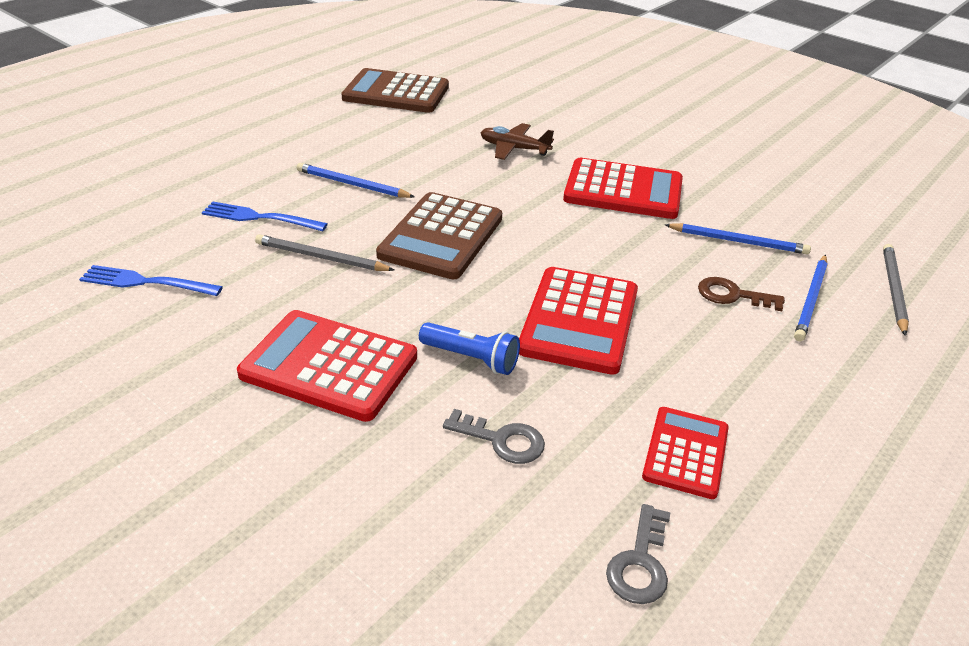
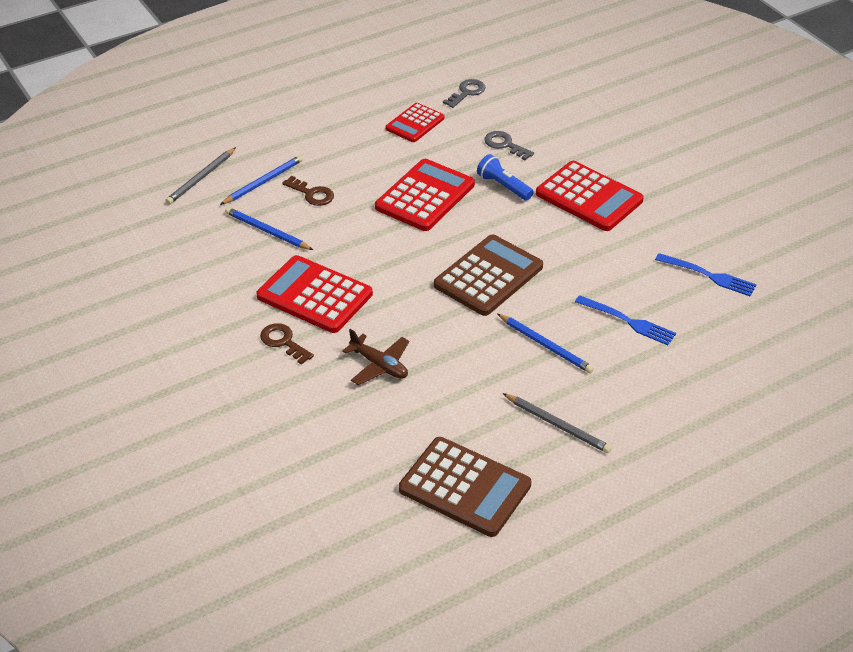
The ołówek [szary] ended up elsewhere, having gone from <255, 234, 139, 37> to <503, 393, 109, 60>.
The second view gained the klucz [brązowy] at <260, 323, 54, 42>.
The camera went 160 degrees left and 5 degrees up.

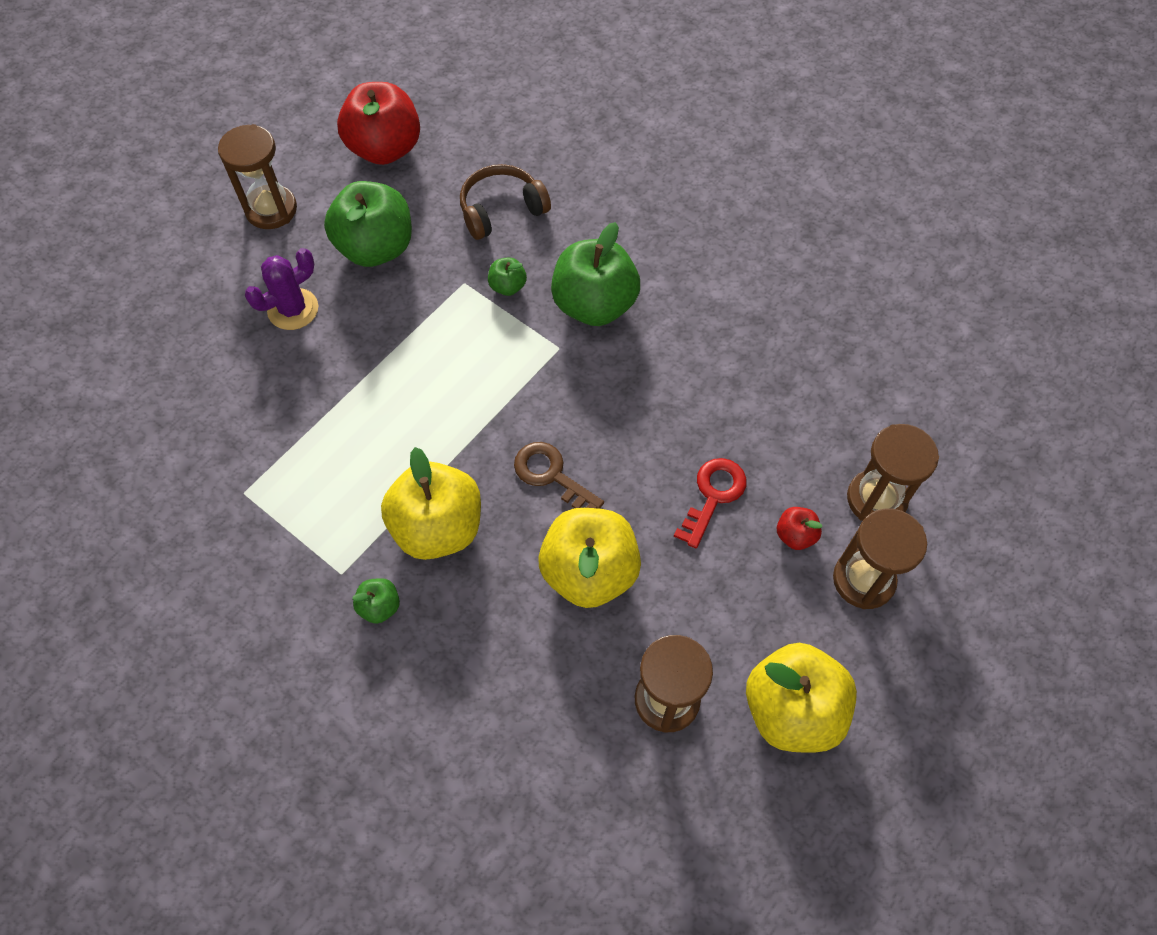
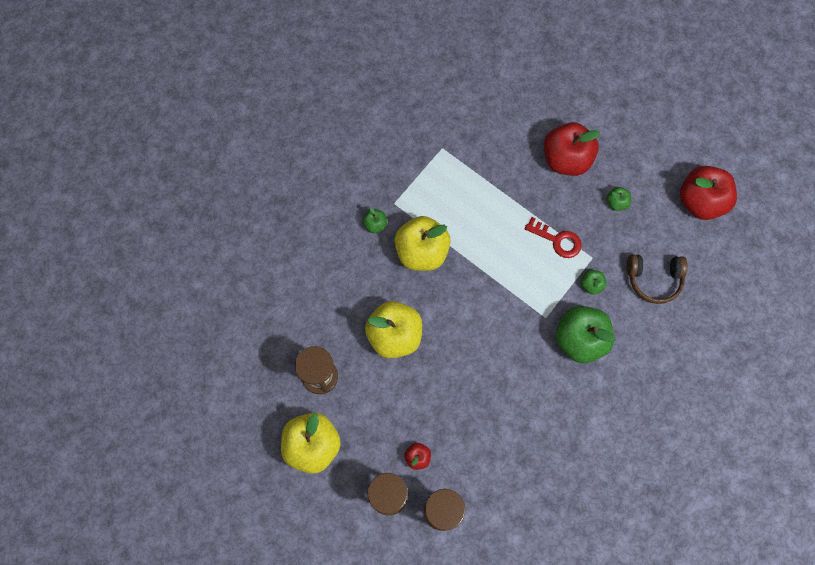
The second view lost the klepsydra [brązowy] at <218, 124, 79, 105>.
The słuchawki [brązowy] at <460, 164, 91, 76> ended up facing another way, 120 degrees clockwise from before.
The size of the jabłko [zielony] at <324, 181, 88, 86> changed by a factor of 0.45.
Where the kaktus [fioletowy] stood at <245, 248, 73, 82>, the jabłko [czerwony] came to stand at <544, 122, 57, 54>.
The second view lost the klucz [brązowy] at <514, 442, 90, 67>.
The klucz [czerwony] ended up elsewhere, having gone from <674, 458, 72, 90> to <525, 217, 57, 41>.
The camera went 90 degrees right and 10 degrees up.

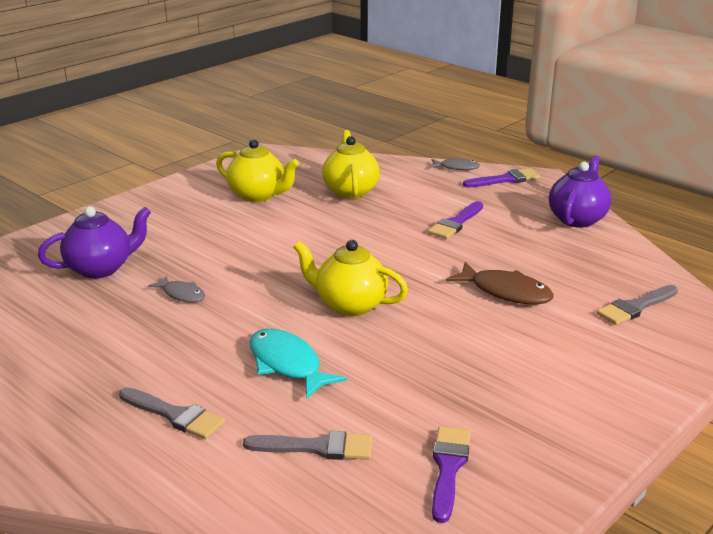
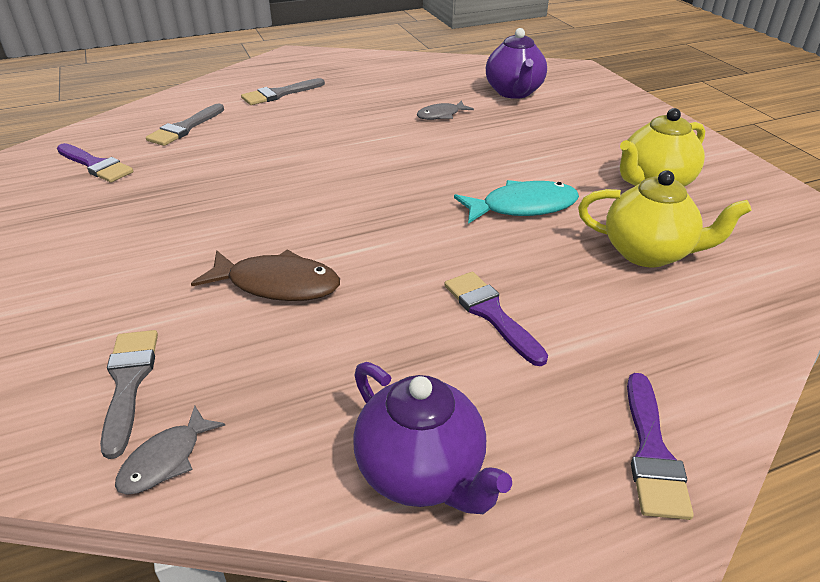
The ryba [szary] ended up elsewhere, having gone from <430, 158, 50, 12> to <115, 405, 110, 89>.
The second view lost the imbryk [żółty] at <294, 240, 114, 76>.
The ryba [brązowy] at <446, 262, 108, 42> ended up facing another way, 135 degrees counterclockwise from before.
The ryba [turkusowy] ended up elsewhere, having gone from <250, 329, 97, 70> to <454, 180, 125, 44>.
The camera went 115 degrees right and 10 degrees up.

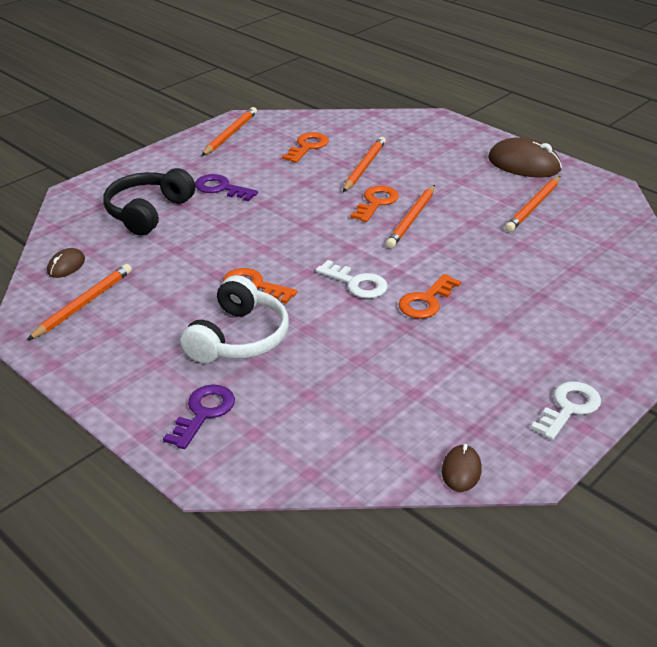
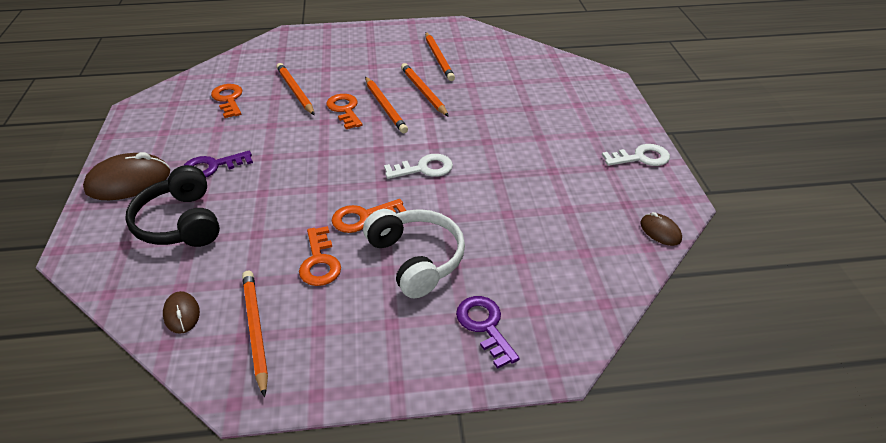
The ołówek [pomarańczowy] ended up elsewhere, having gone from <201, 107, 56, 49> to <401, 63, 48, 54>.
The myszka [brązowy] ended up elsewhere, having gone from <488, 137, 74, 40> to <83, 152, 87, 48>.
The klucz [pomarańczowy] ended up elsewhere, having gone from <398, 274, 63, 45> to <299, 226, 42, 60>.
The klucz [biały] at <531, 381, 70, 59> ended up facing another way, 90 degrees clockwise from before.
The camera went 50 degrees left and 5 degrees up.

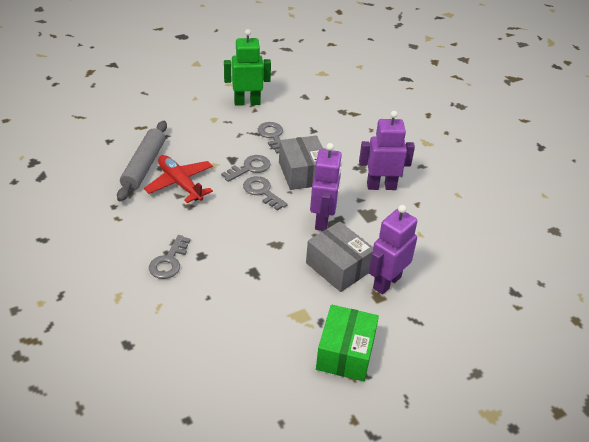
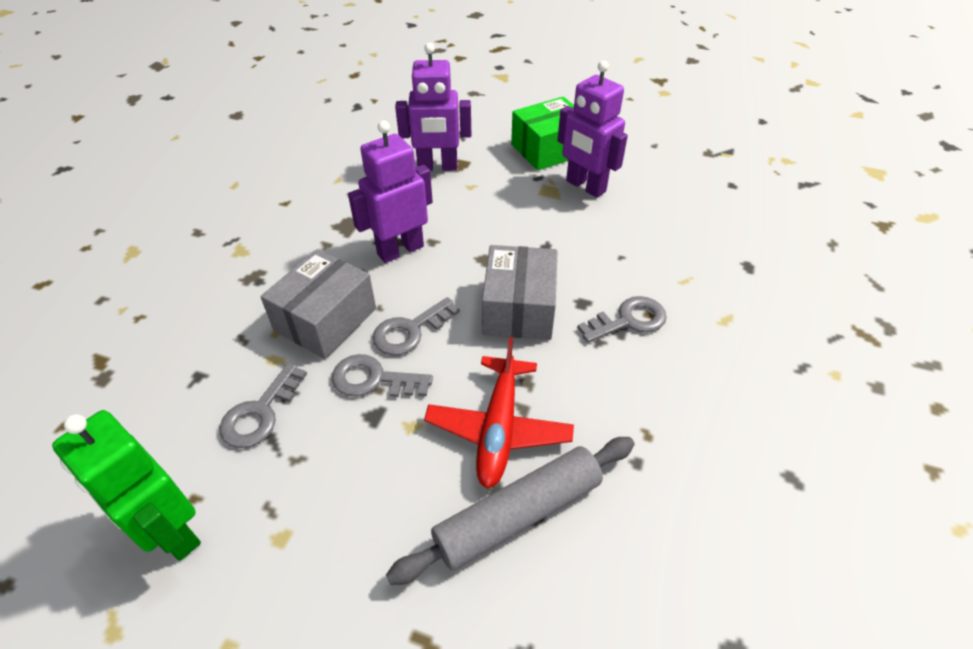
The robot [fioletowy] ended up elsewhere, having gone from <359, 111, 56, 79> to <557, 60, 71, 138>.
The klucz [szary] at <243, 176, 45, 35> ended up facing another way, 45 degrees clockwise from before.
The pudełko [szary] ended up elsewhere, having gone from <306, 221, 67, 71> to <482, 245, 76, 95>.
The camera went 130 degrees left and 5 degrees up.

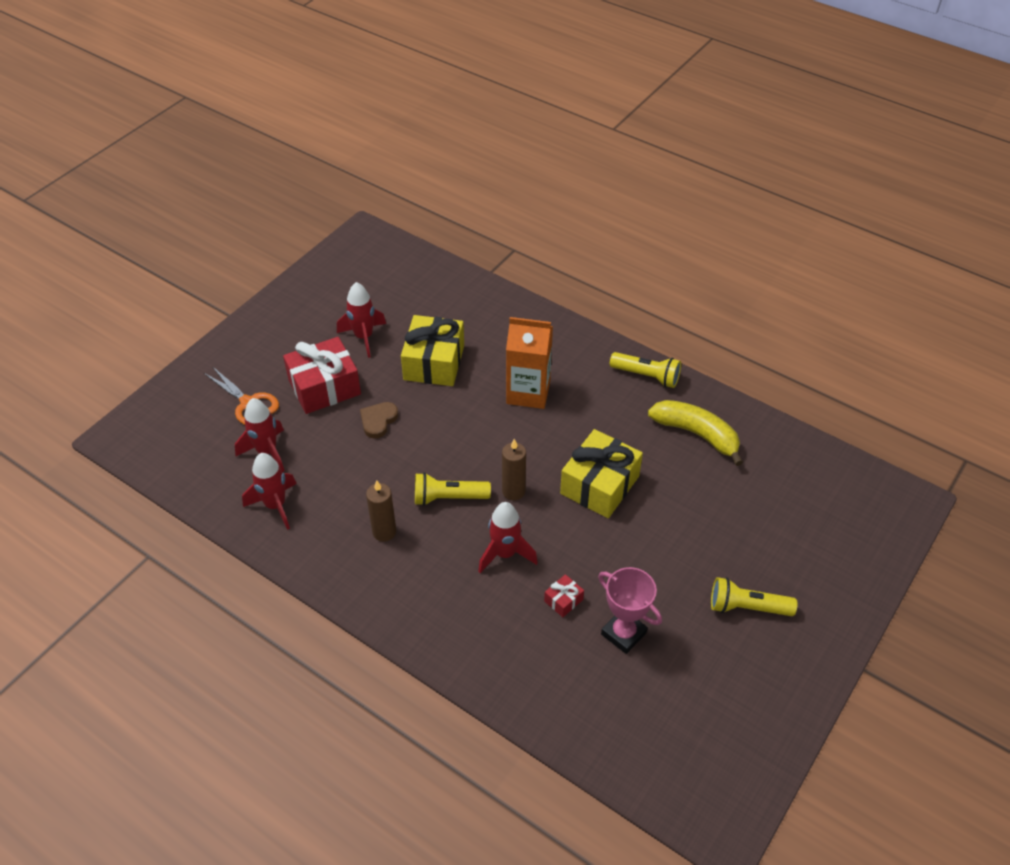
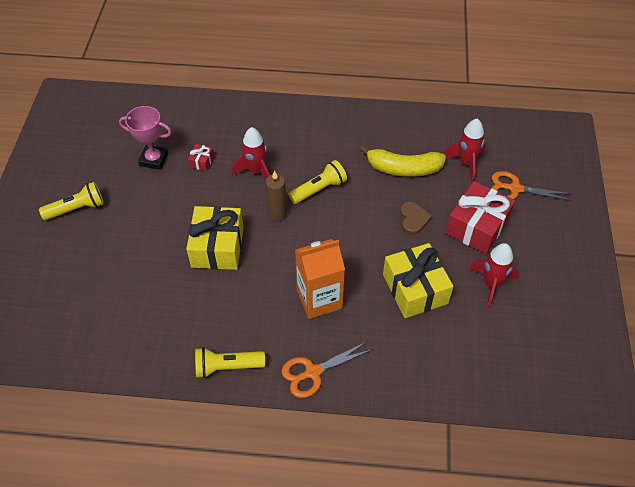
The banan [żółty] ended up elsewhere, having gone from <648, 400, 95, 66> to <359, 145, 87, 32>.
The second view lost the rakieta [czerwony] at <242, 453, 55, 77>.
The second view lost the świeca [brązowy] at <366, 480, 30, 62>.
The second view gained the nożyczki [pomarańczowy] at <282, 342, 89, 56>.
The camera went 150 degrees right and 5 degrees up.

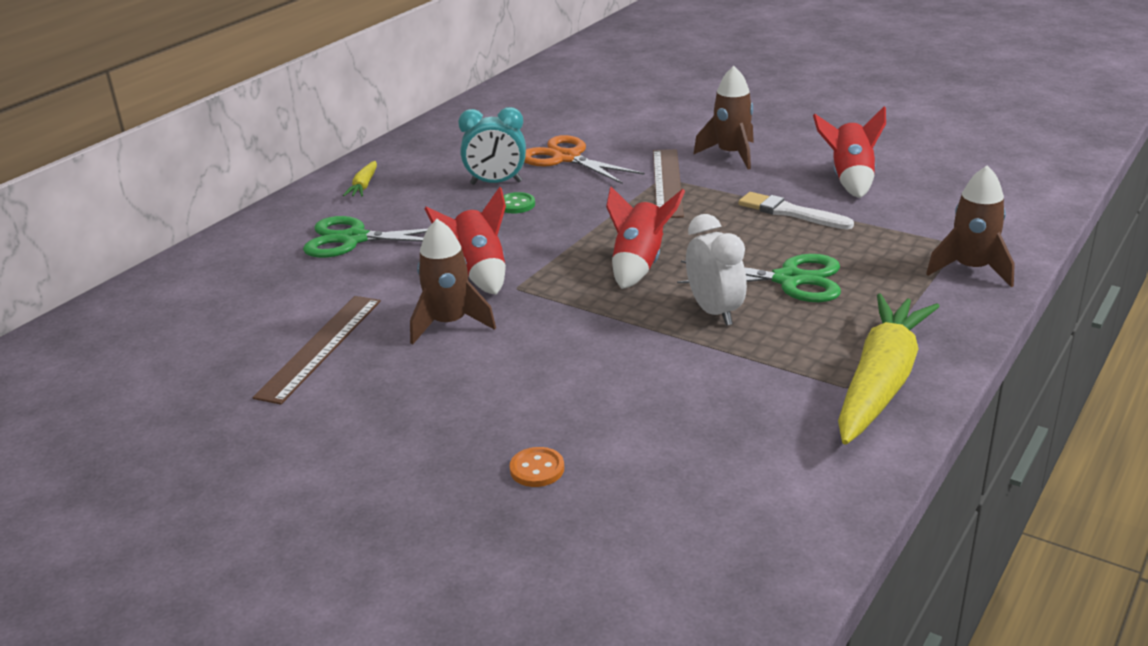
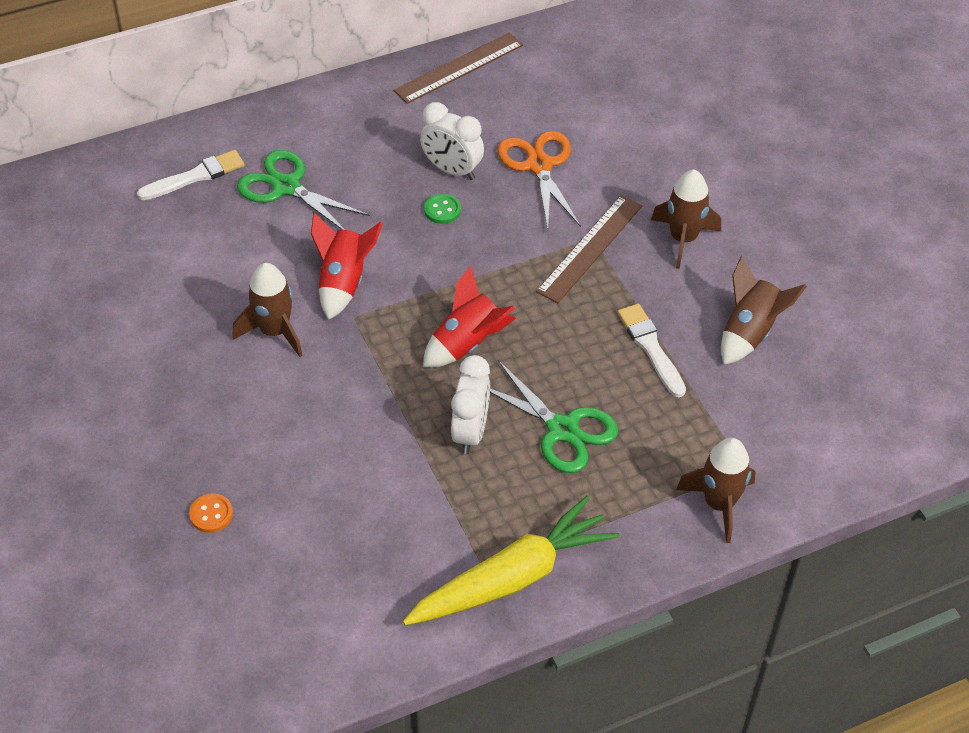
What was the rakieta [czerwony] at <813, 106, 73, 92> turned into the rakieta [brązowy] at <721, 256, 86, 109>.
What was the budzik [turkusowy] at <458, 107, 68, 78> turned into the budzik [biały] at <420, 102, 64, 78>.
The second view lost the marchewka [żółty] at <343, 161, 34, 35>.
The linijka [brązowy] ended up elsewhere, having gone from <252, 296, 129, 109> to <394, 33, 129, 71>.
The second view gained the pędzel [biały] at <137, 150, 107, 50>.
The camera went 30 degrees right and 20 degrees up.

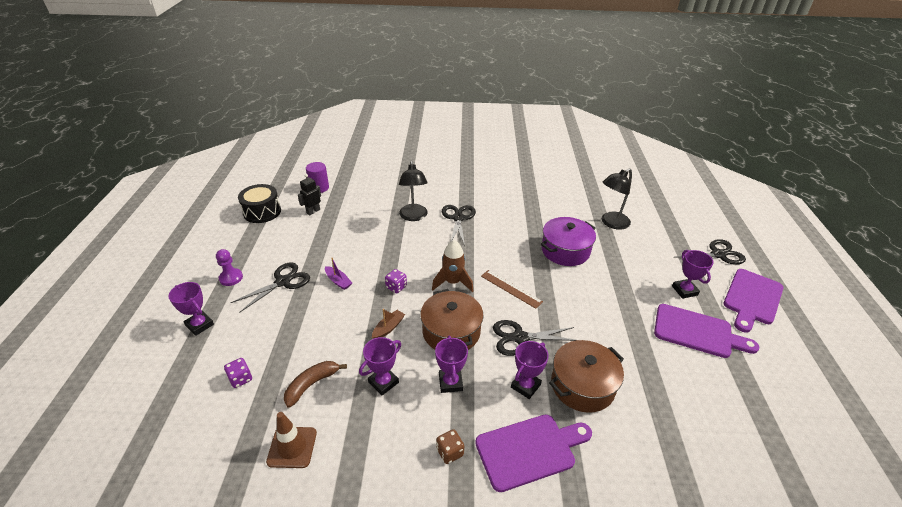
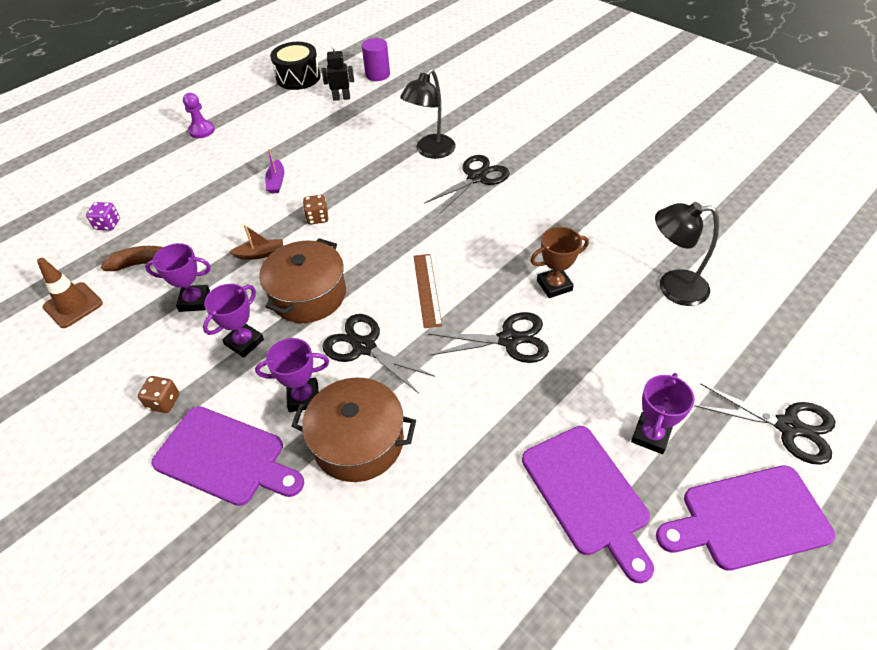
Where the garnek [fioletowy] stood at <541, 217, 55, 49>, the puchar [brązowy] came to stand at <530, 227, 59, 71>.
The second view lost the rakieta [brązowy] at <432, 240, 41, 52>.
The nożyczki [czarny] ended up elsewhere, having gone from <230, 262, 80, 51> to <428, 312, 121, 51>.
What was the kostka do gry [fioletowy] at <385, 269, 22, 24> turned into the kostka do gry [brązowy] at <303, 195, 26, 29>.
The second view lost the puchar [fioletowy] at <168, 282, 46, 54>.
The camera went 45 degrees right and 10 degrees up.

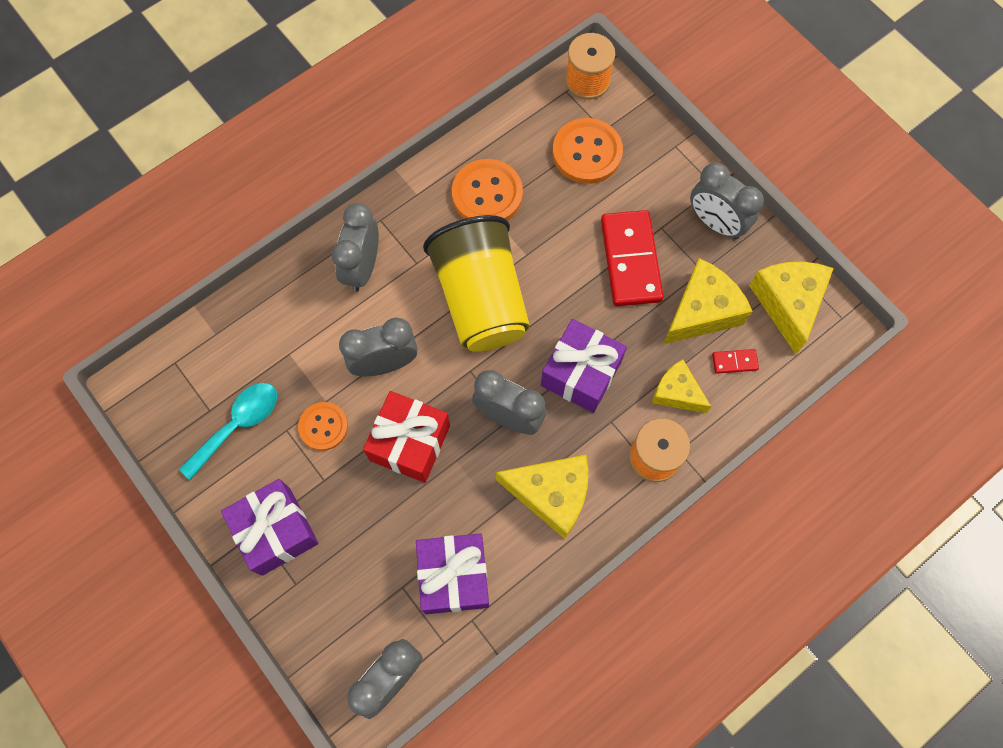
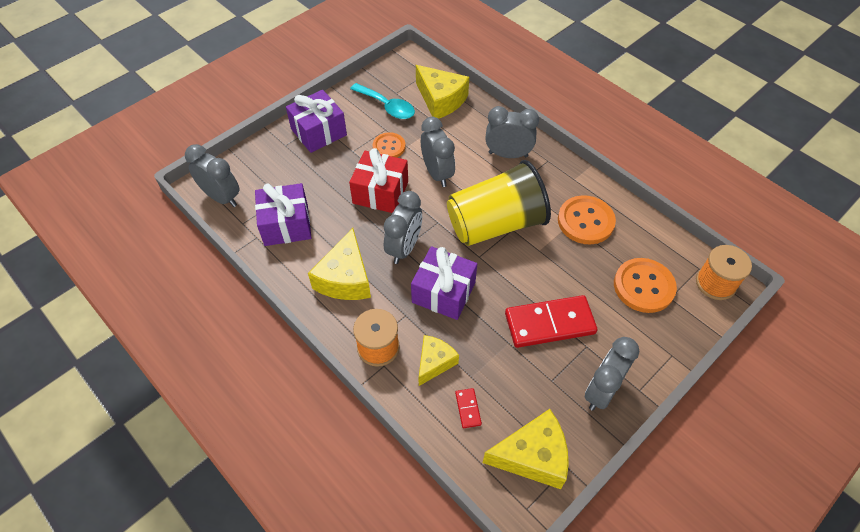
The ser [żółty] ended up elsewhere, having gone from <663, 258, 90, 86> to <416, 65, 53, 54>.
The camera went 85 degrees right and 15 degrees down.

